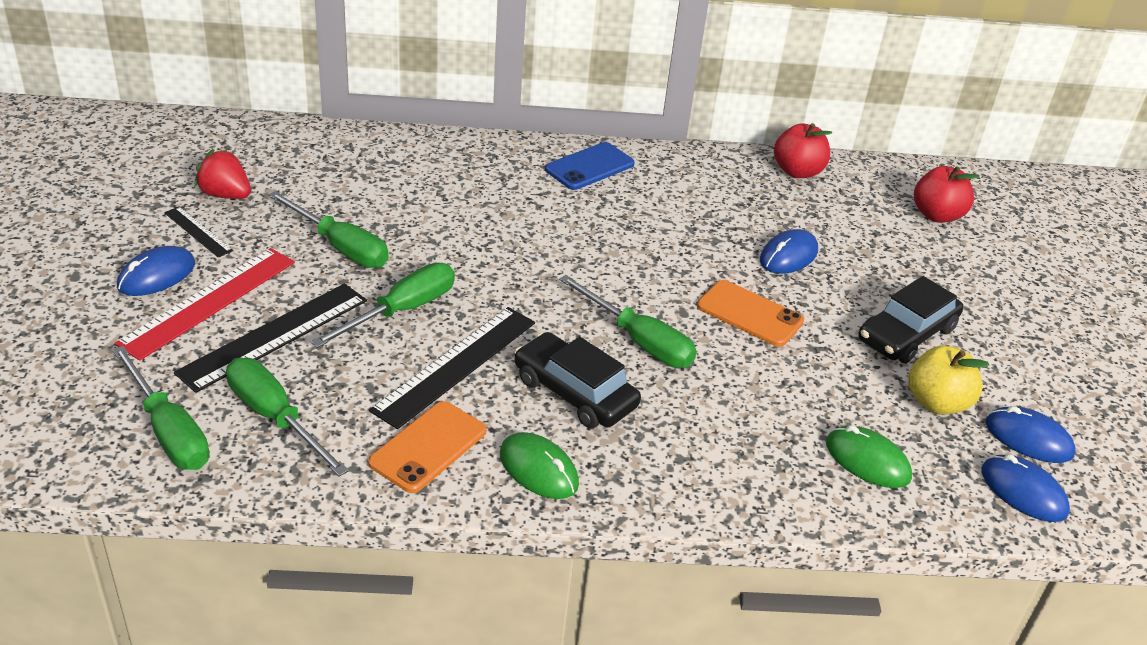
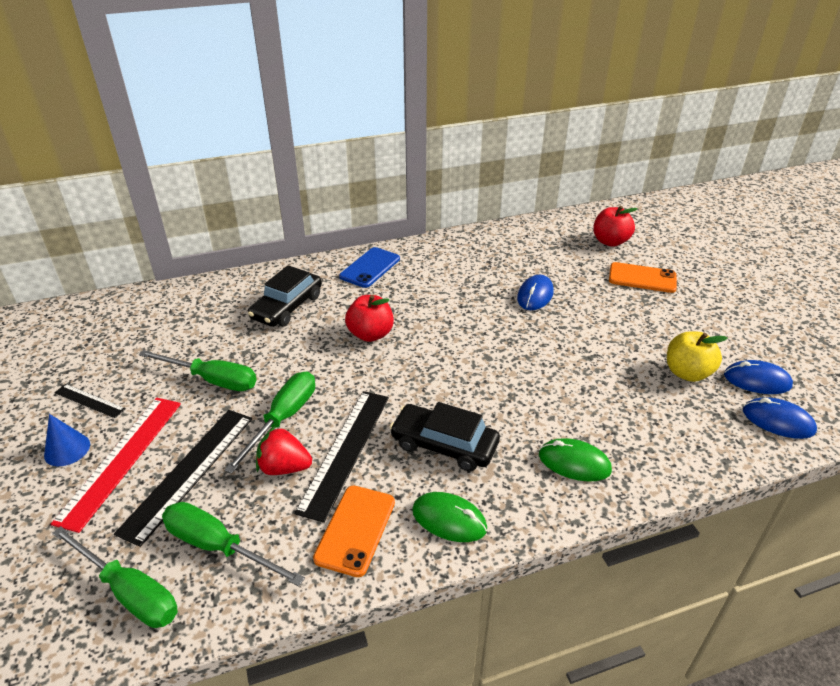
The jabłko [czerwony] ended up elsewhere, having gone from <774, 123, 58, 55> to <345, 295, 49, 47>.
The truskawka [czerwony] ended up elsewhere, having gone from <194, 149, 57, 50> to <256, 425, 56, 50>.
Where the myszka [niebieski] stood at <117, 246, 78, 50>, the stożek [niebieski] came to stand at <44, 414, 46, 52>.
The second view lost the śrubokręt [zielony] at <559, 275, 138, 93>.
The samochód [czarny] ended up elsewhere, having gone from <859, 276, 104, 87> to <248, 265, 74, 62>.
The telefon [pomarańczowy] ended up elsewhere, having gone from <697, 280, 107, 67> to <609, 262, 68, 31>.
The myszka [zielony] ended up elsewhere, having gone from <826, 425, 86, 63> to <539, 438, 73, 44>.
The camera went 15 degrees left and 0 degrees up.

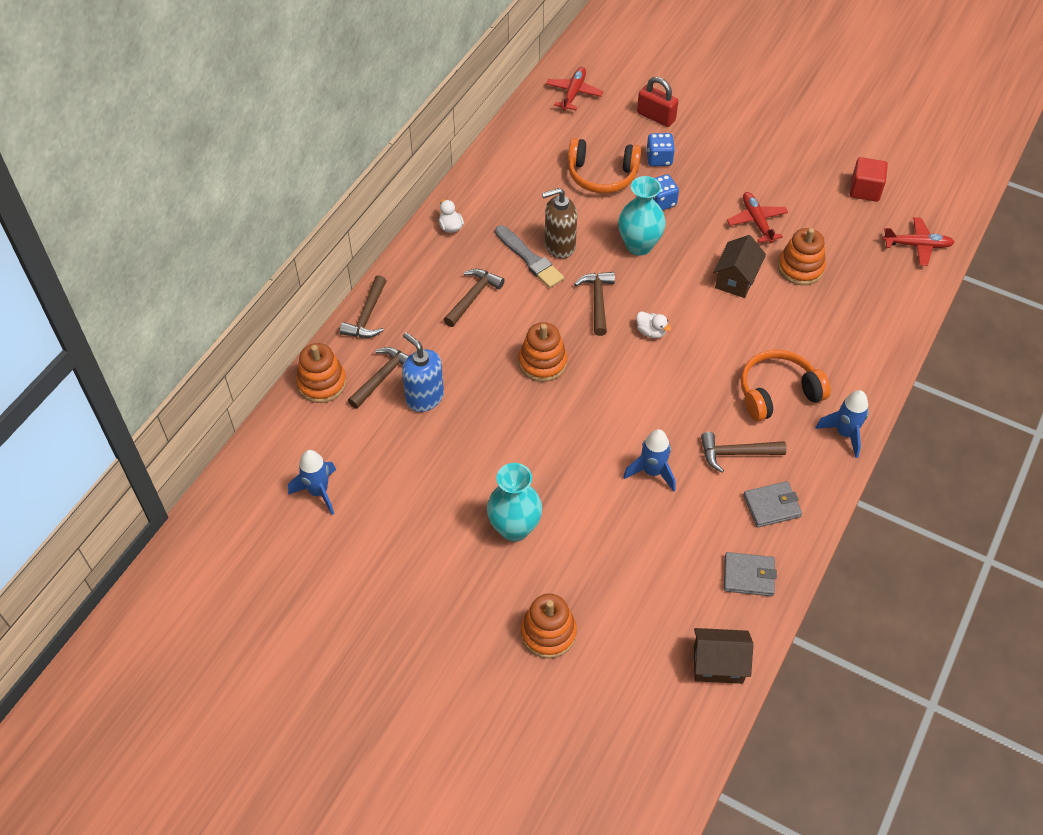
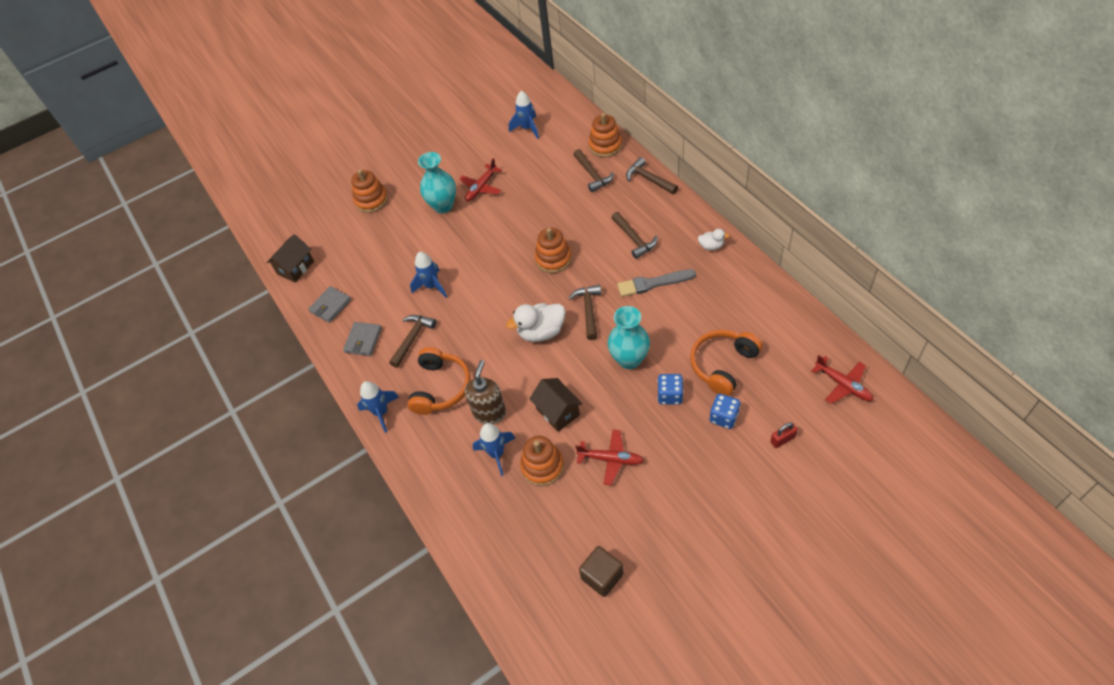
The size of the kłódka [czerwony] at <637, 77, 41, 50> changed by a factor of 0.62.
What was the sześcian [czerwony] at <850, 157, 38, 45> turned into the sześcian [brązowy] at <579, 546, 44, 51>.
The dozownik mydła [brązowy] ended up elsewhere, having gone from <542, 188, 35, 71> to <465, 360, 41, 64>.
The samolot [czerwony] ended up elsewhere, having gone from <882, 217, 73, 49> to <459, 158, 43, 44>.
The młotek [brązowy] at <574, 272, 41, 64> ended up facing another way, 120 degrees counterclockwise from before.
The size of the kaczka [biały] at <636, 311, 35, 27> changed by a factor of 1.88.
The second view lost the dozownik mydła [niebieski] at <402, 332, 42, 80>.
The second view gained the rakieta [niebieski] at <473, 423, 42, 53>.
The camera went 125 degrees right and 0 degrees up.

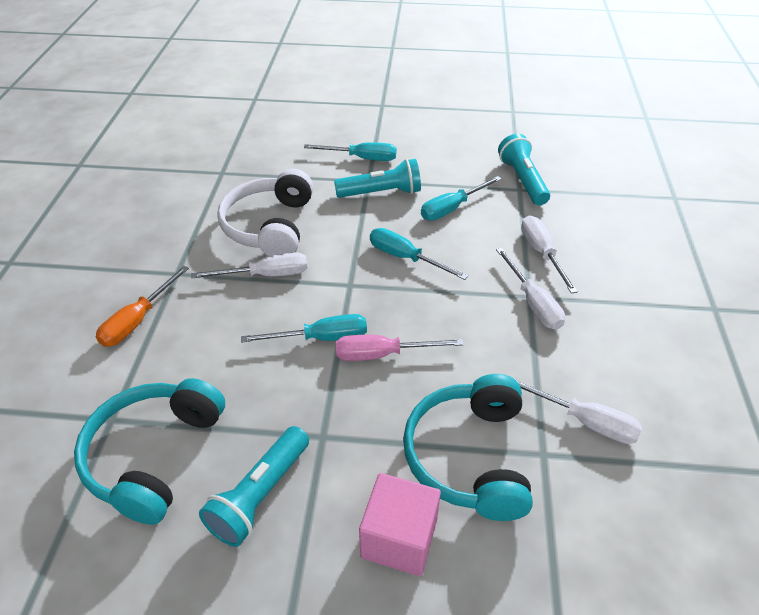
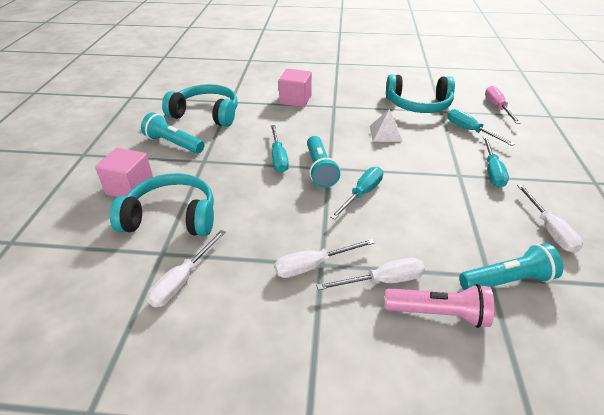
The latarka [turkusowy] ended up elsewhere, having gone from <334, 159, 87, 39> to <307, 136, 33, 52>.
Where the słuchawki [biały] stood at <217, 169, 96, 87>, the piramida [biały] came to stand at <370, 109, 33, 33>.
The śrubokręt [turkusowy] ended up elsewhere, having gone from <421, 176, 81, 45> to <447, 109, 68, 37>.
The śrubokręt [biały] ended up elsewhere, having gone from <192, 252, 115, 26> to <517, 185, 66, 68>.
Where the śrubokręt [pomarańczowy] stood at <96, 266, 93, 81>, the sześcian [różowy] came to stand at <279, 69, 33, 38>.
The śrubokręt [różowy] ended up elsewhere, having gone from <336, 335, 128, 26> to <485, 86, 36, 38>.
The second view gained the słuchawki [turkusowy] at <386, 74, 69, 39>.
The second view gained the latarka [różowy] at <385, 284, 109, 44>.
The camera went 90 degrees right and 5 degrees down.

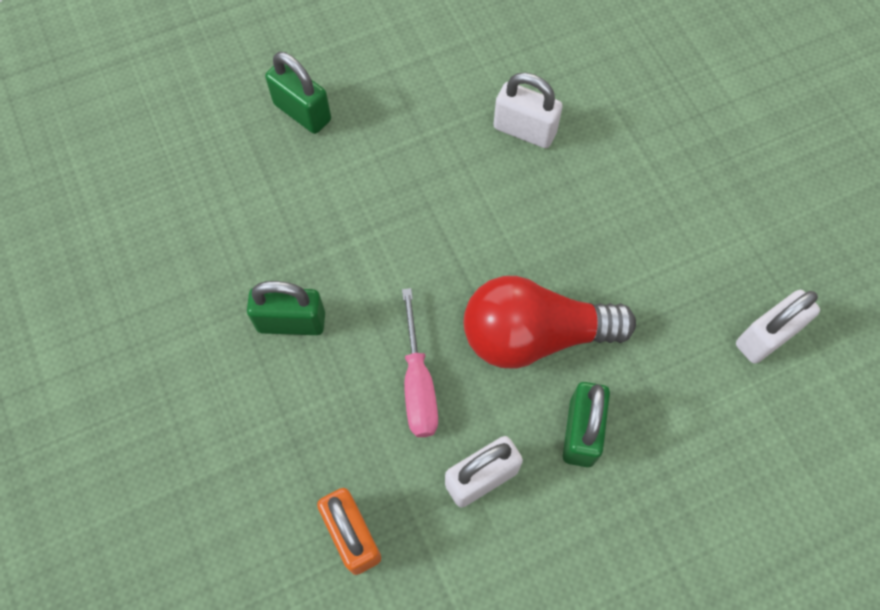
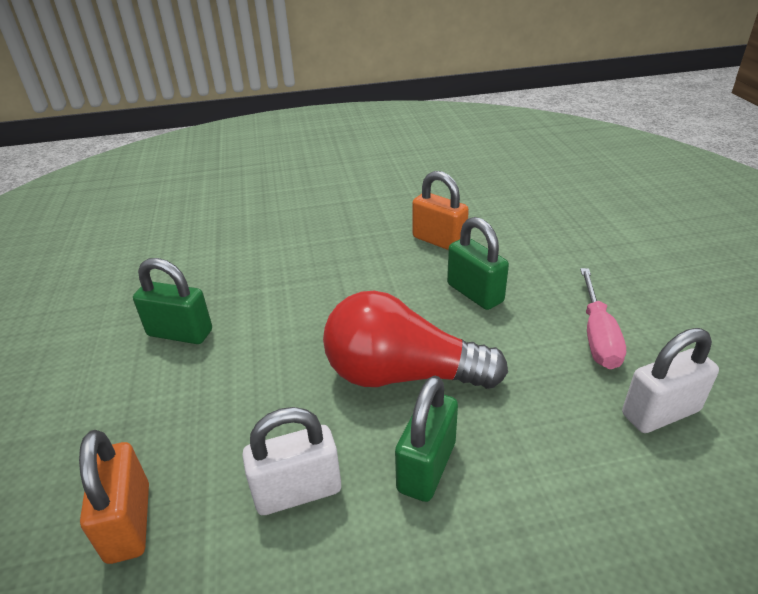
The kłódka [zielony] ended up elsewhere, having gone from <265, 52, 66, 82> to <447, 217, 62, 93>.
What was the kłódka [biały] at <493, 73, 70, 75> turned into the kłódka [pomarańczowy] at <412, 171, 57, 79>.
The śrubokręt [różowy] ended up elsewhere, having gone from <402, 288, 36, 149> to <580, 268, 46, 101>.
The camera went 15 degrees right and 30 degrees down.

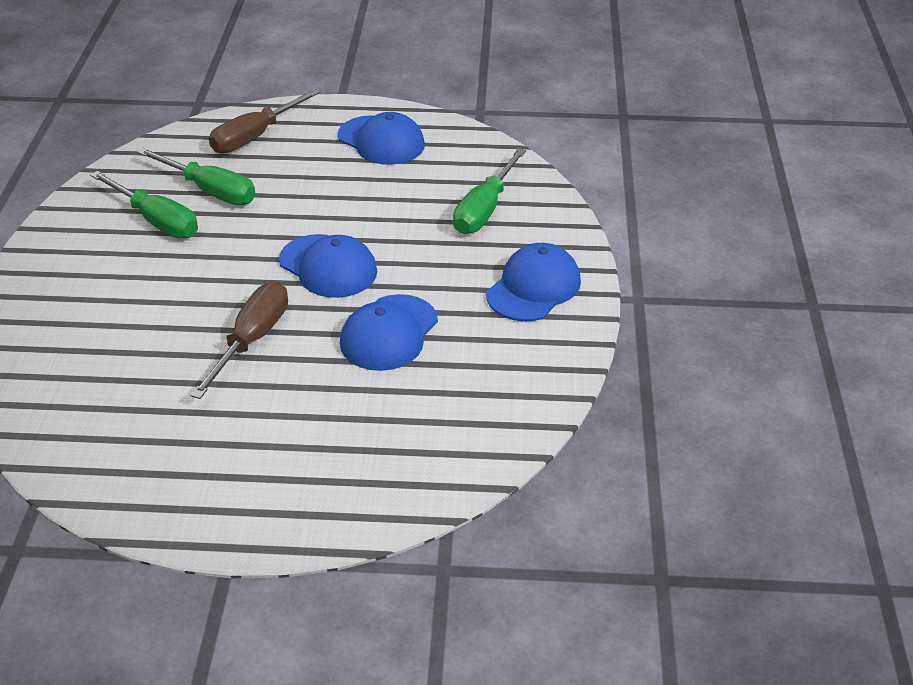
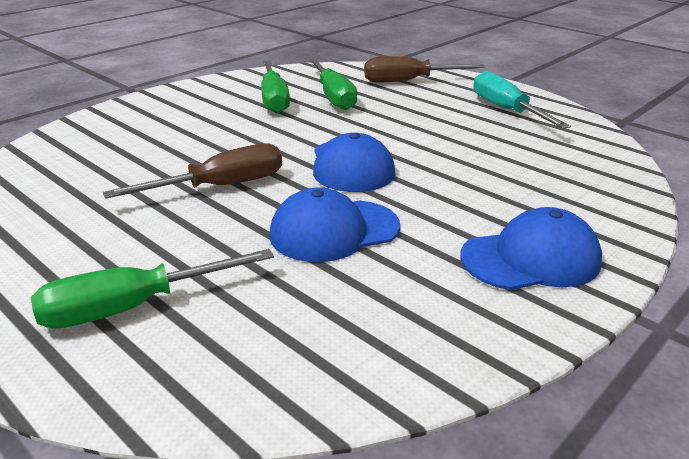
Where the czapka [niebieski] stood at <338, 112, 87, 53>, the śrubokręt [turkusowy] came to stand at <473, 71, 98, 58>.
The śrubokręt [zielony] ended up elsewhere, having gone from <453, 148, 73, 86> to <31, 249, 243, 80>.
The camera went 40 degrees right and 10 degrees down.

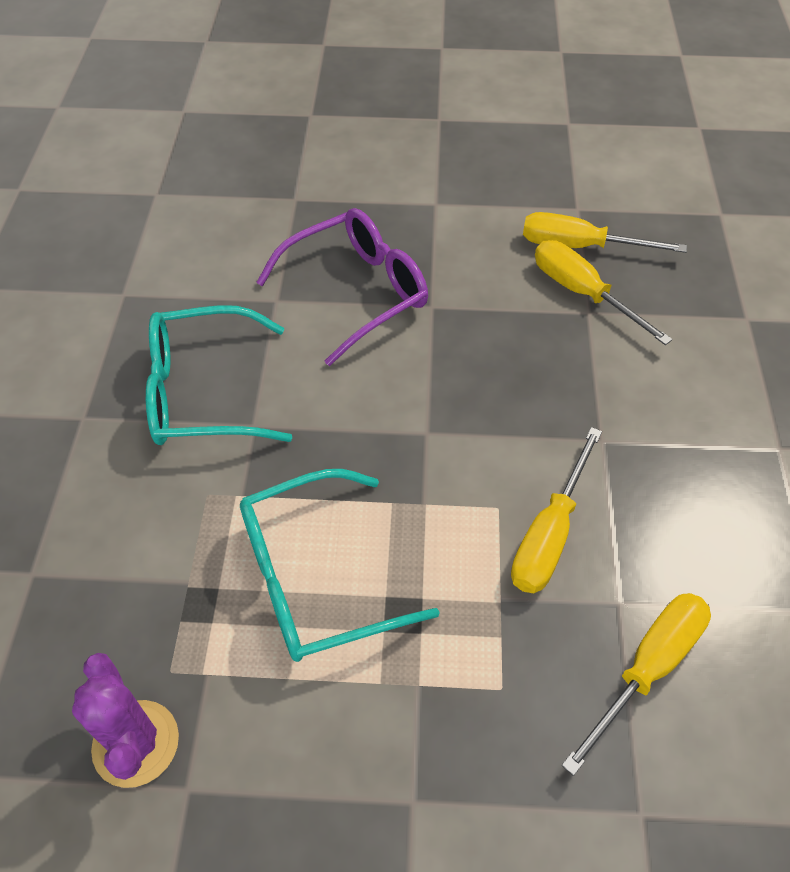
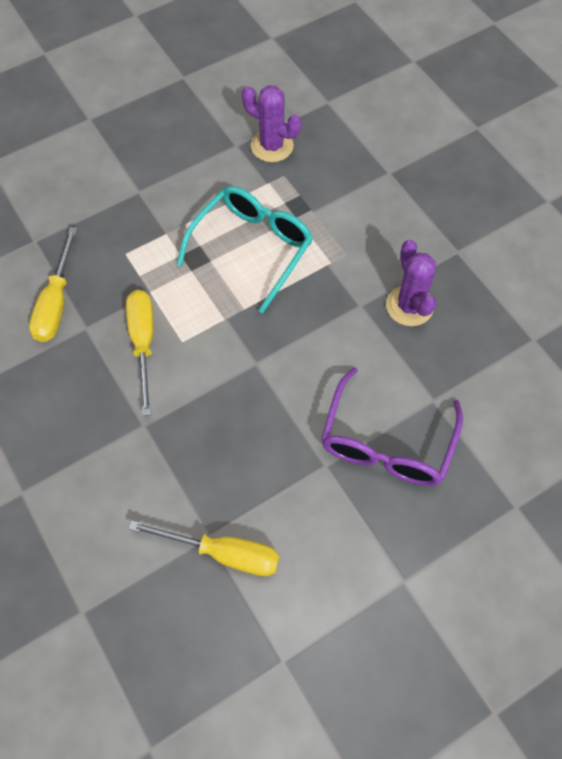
The second view lost the śrubokręt [żółty] at <523, 212, 164, 41>.
Where the okulary [turkusowy] stood at <146, 305, 146, 140>, the kaktus [fioletowy] came to stand at <386, 239, 50, 87>.
The camera went 145 degrees right and 10 degrees up.

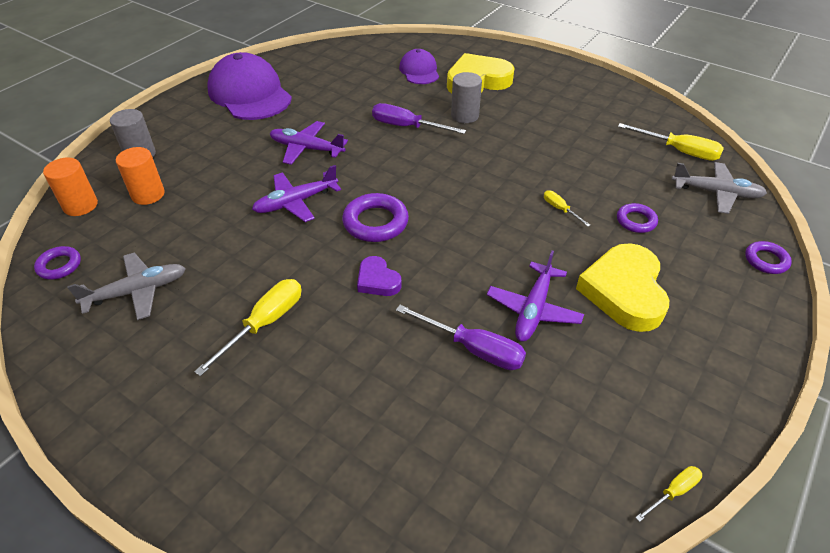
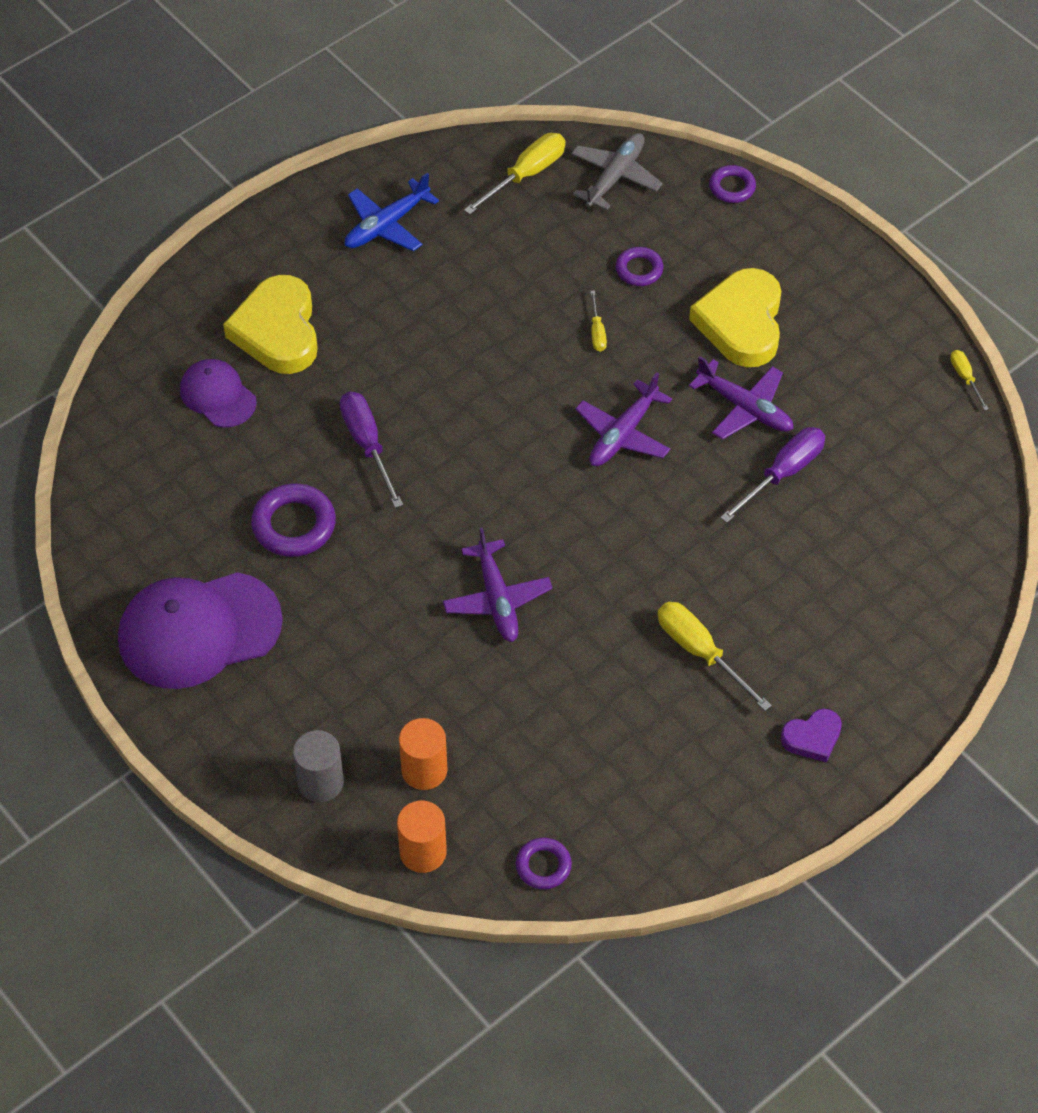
The czapka [fioletowy] at <399, 49, 40, 35> ended up facing another way, 45 degrees clockwise from before.
The second view lost the walec [szary] at <451, 72, 31, 51>.
The śrubokręt [fioletowy] at <372, 103, 94, 31> ended up facing another way, 120 degrees clockwise from before.
The samolot [fioletowy] ended up elsewhere, having gone from <270, 121, 78, 44> to <575, 372, 97, 94>.
The śrubokręt [żółty] at <544, 190, 46, 37> ended up facing another way, 75 degrees counterclockwise from before.
The pierścień [fioletowy] ended up elsewhere, having gone from <342, 193, 67, 49> to <251, 483, 85, 74>.
The serce [żółty] at <576, 243, 93, 89> ended up facing another way, 75 degrees clockwise from before.
The second view lost the samolot [szary] at <67, 252, 119, 68>.
The serce [fioletowy] ended up elsewhere, having gone from <357, 256, 45, 40> to <781, 709, 61, 54>.
The second view gained the samolot [niebieski] at <345, 173, 94, 78>.
The camera went 75 degrees left and 10 degrees up.

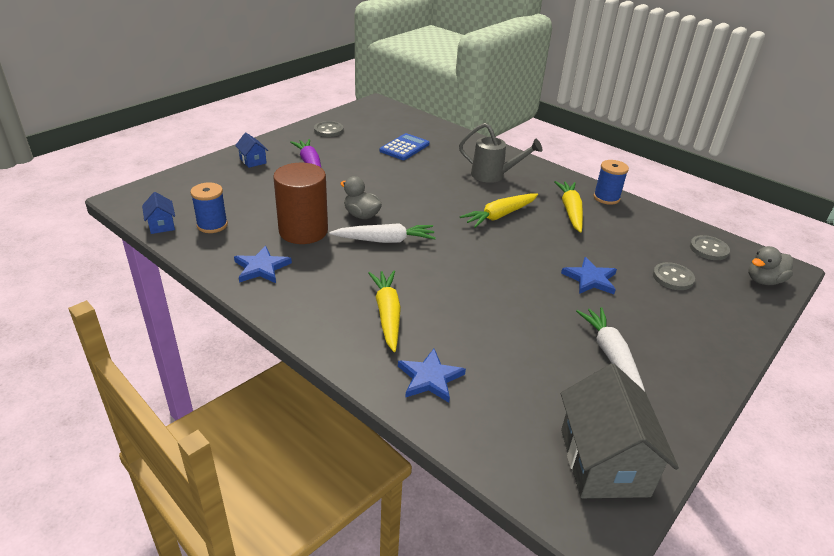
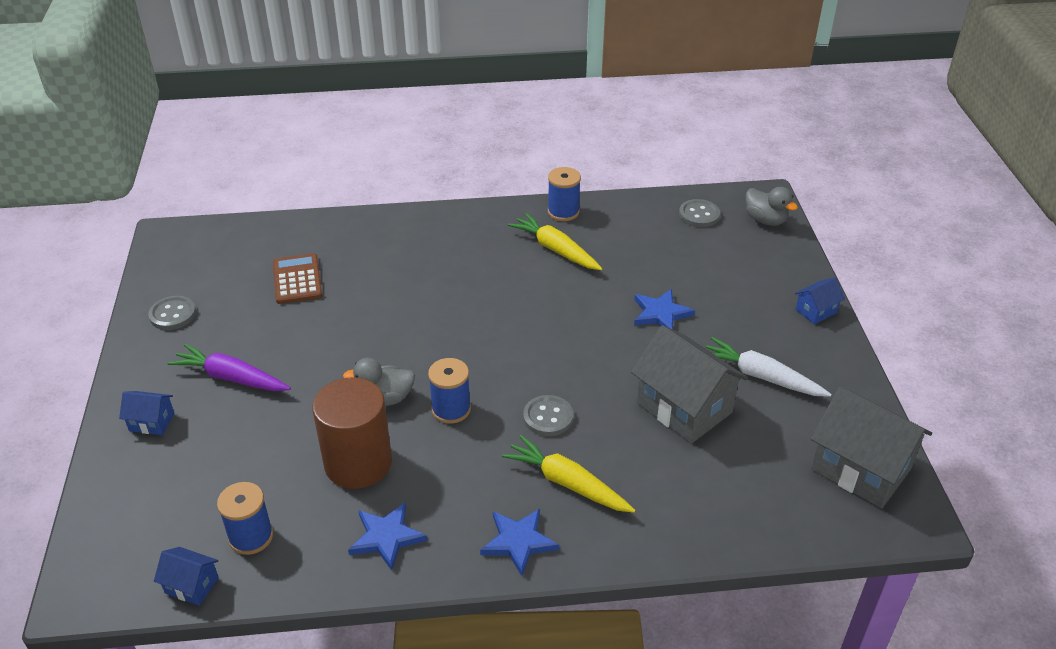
The second view lost the konewka [szary] at <459, 123, 83, 60>.
What was the kalkulator [niebieski] at <380, 133, 49, 27> turned into the kalkulator [brązowy] at <273, 253, 49, 51>.
The second view lost the marchewka [żółty] at <460, 193, 78, 35>.
Where the marchewka [biały] stood at <329, 223, 107, 20>, the szpulka [niebieski] came to stand at <428, 358, 43, 66>.
The kaczka [szary] at <748, 246, 45, 39> ended up facing another way, 60 degrees counterclockwise from before.
The guzik [szary] ended up elsewhere, having gone from <653, 262, 42, 28> to <523, 395, 50, 41>.
The gwiazda [niebieski] ended up elsewhere, having gone from <398, 349, 68, 54> to <480, 509, 79, 67>.
The second view gained the domek [niebieski] at <795, 277, 50, 48>.
The second view gained the domek [szary] at <631, 325, 117, 119>.
The camera went 45 degrees left and 5 degrees up.

